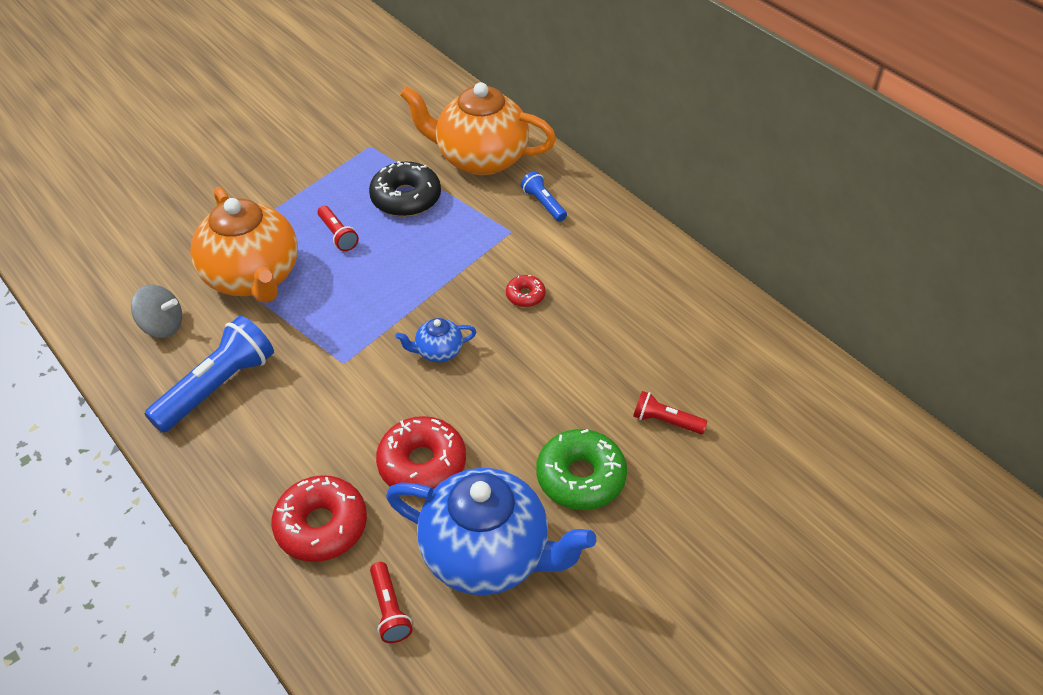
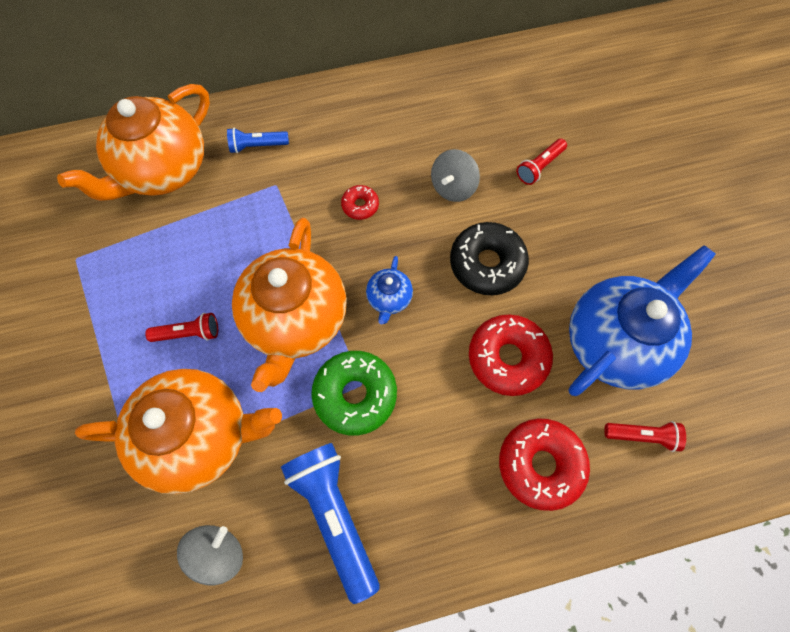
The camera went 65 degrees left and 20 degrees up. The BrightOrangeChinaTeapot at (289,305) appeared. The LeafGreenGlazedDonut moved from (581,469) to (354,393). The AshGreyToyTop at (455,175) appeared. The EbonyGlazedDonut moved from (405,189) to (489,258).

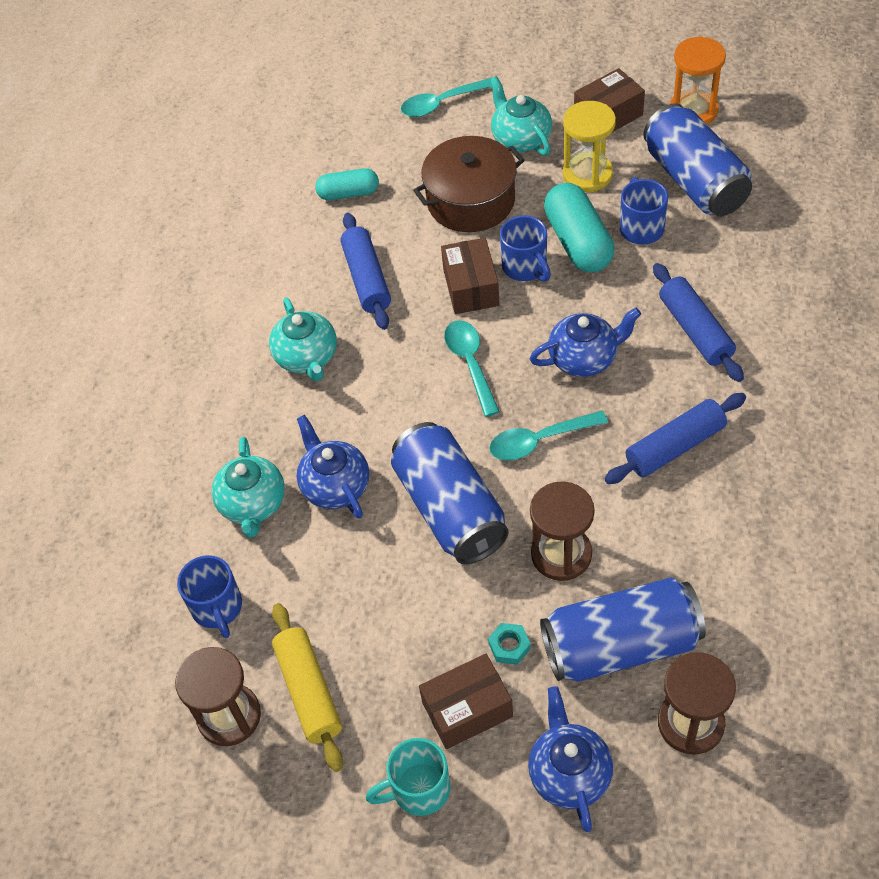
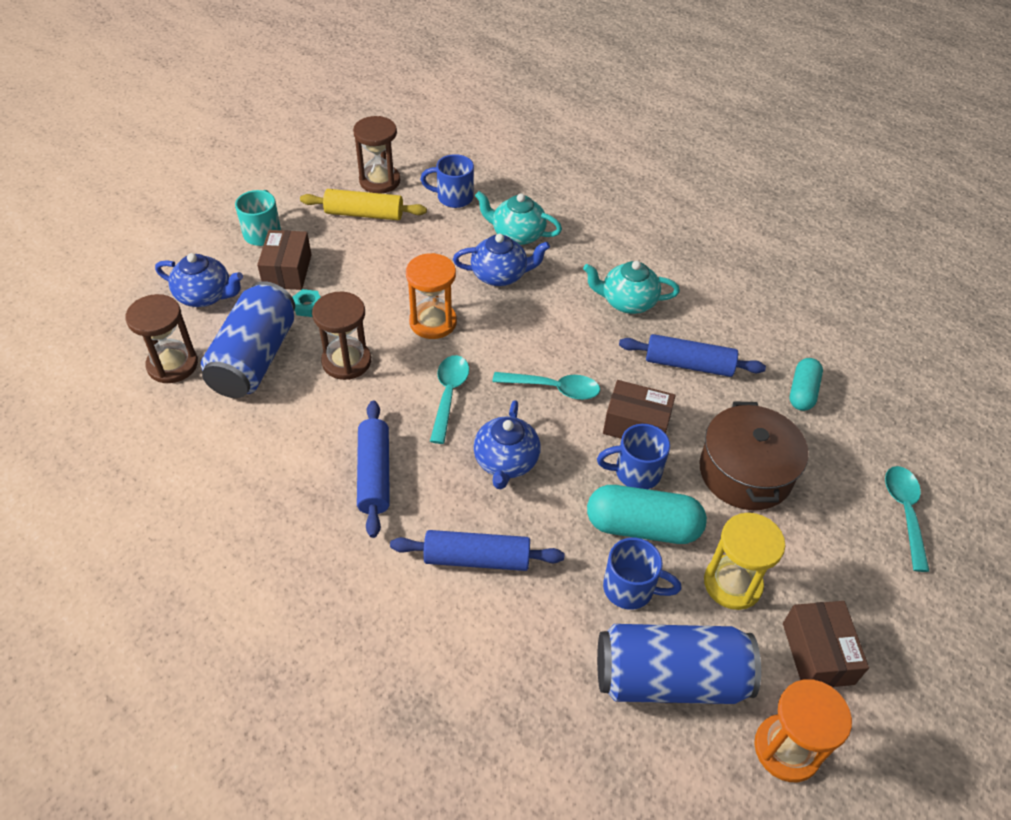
The camera went 110 degrees right and 5 degrees down. The RoyalBlueSodaCan at (450,493) was replaced by the BrightOrangeSandglass at (431,296). The AquaChinaTeapot at (521,116) disappeared.

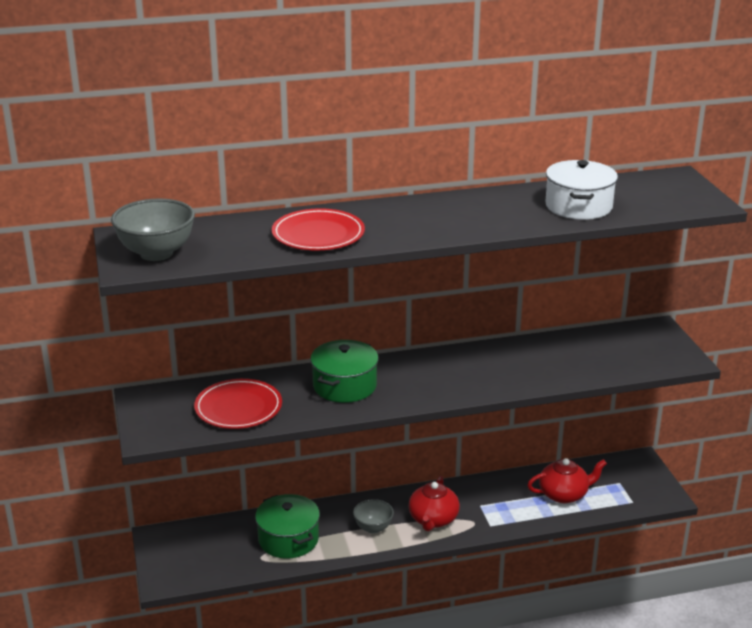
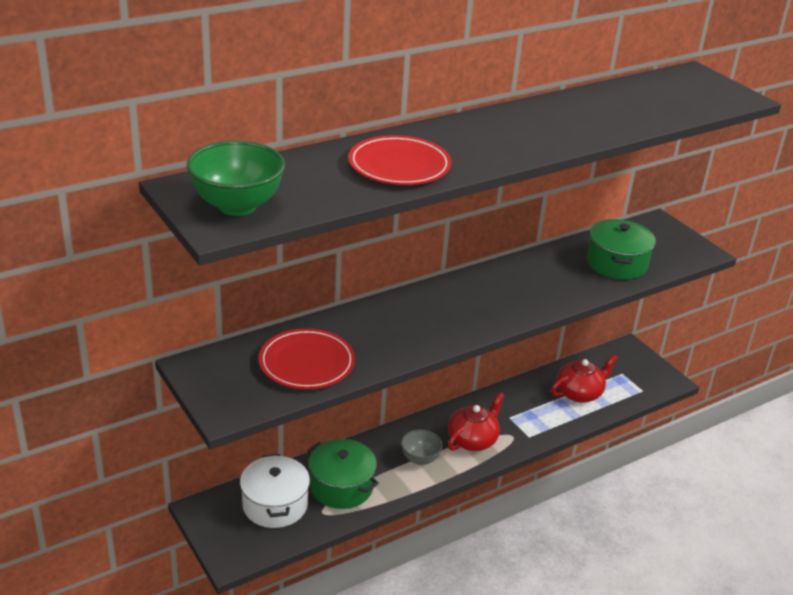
The camera went 20 degrees left and 5 degrees up. The AshGreyDeepDish at (153,229) became the LeafGreenDeepDish at (236,178). The WhitePot moved from (581,190) to (275,491). The CrimsonChinaTeapot at (434,503) turned 135 degrees counterclockwise. The LeafGreenPot moved from (344,371) to (621,249).

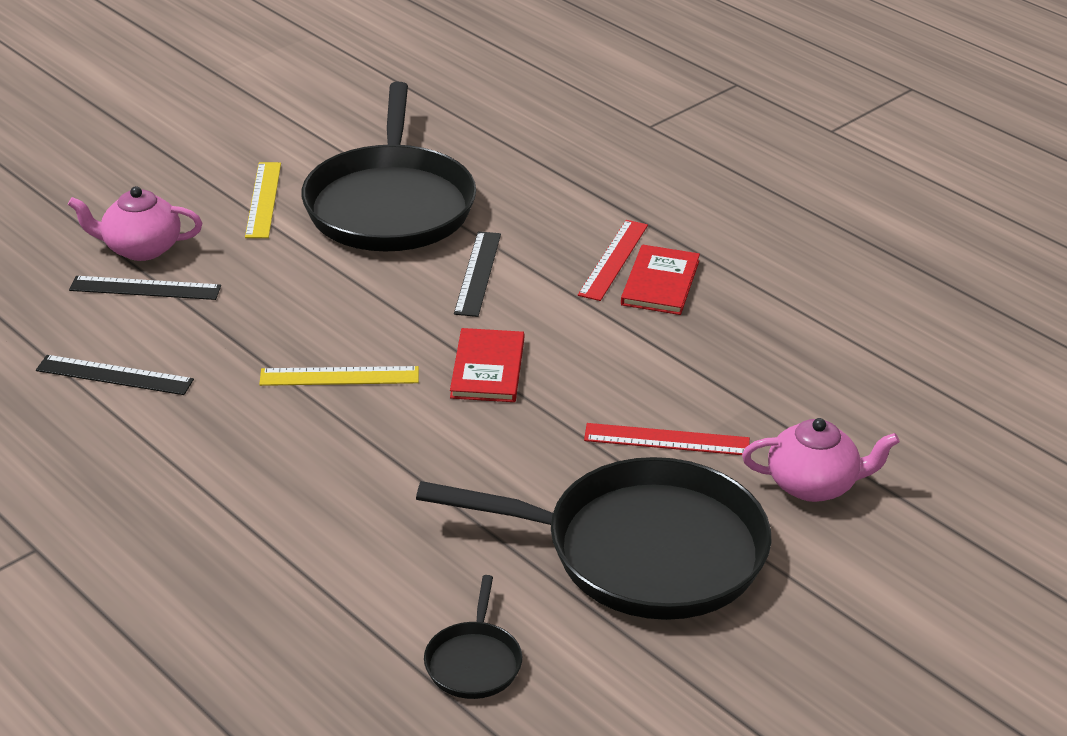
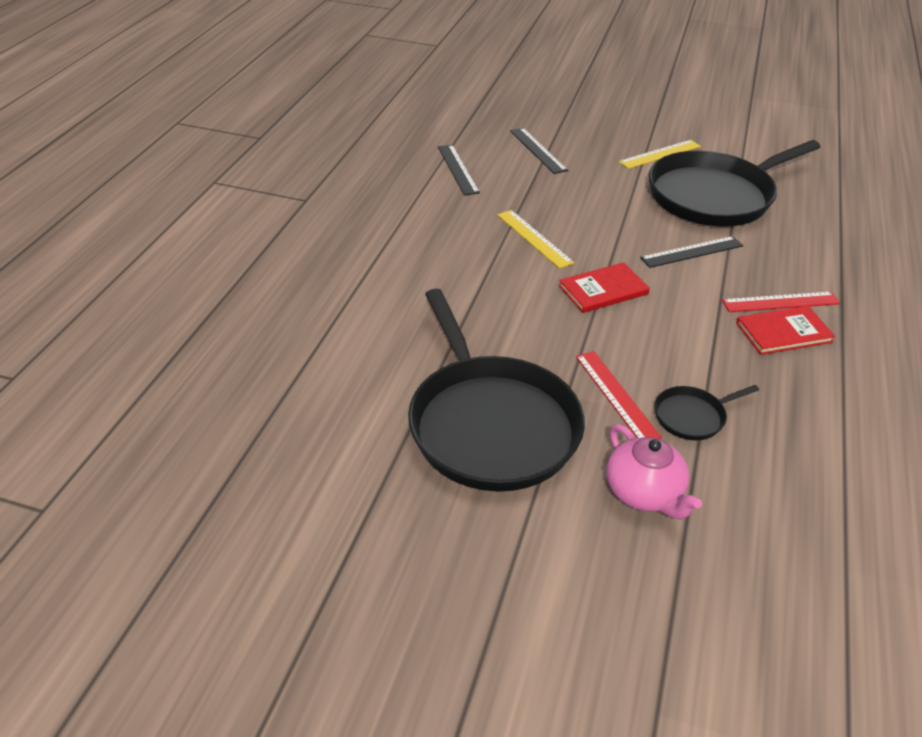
The camera went 60 degrees right and 5 degrees up. The EbonyFryingPan moved from (473,637) to (706,412). The RosyChinaTeapot at (135,223) disappeared.

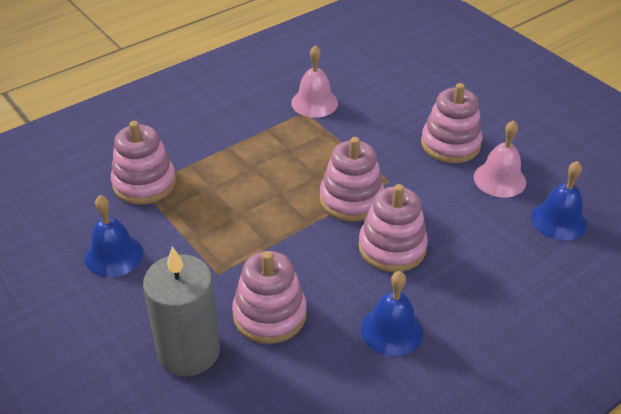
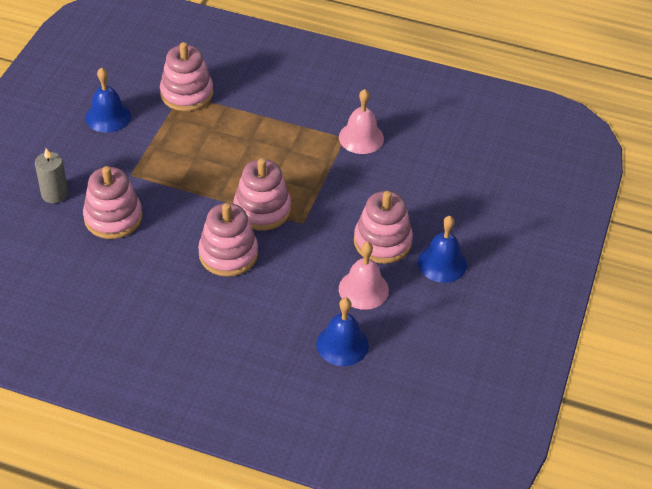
The camera went 55 degrees right and 5 degrees up. The AshGreyCandle at (181,311) changed to 0.57 times the size. The RoyalBlueHandBell moved from (392,313) to (442,249).

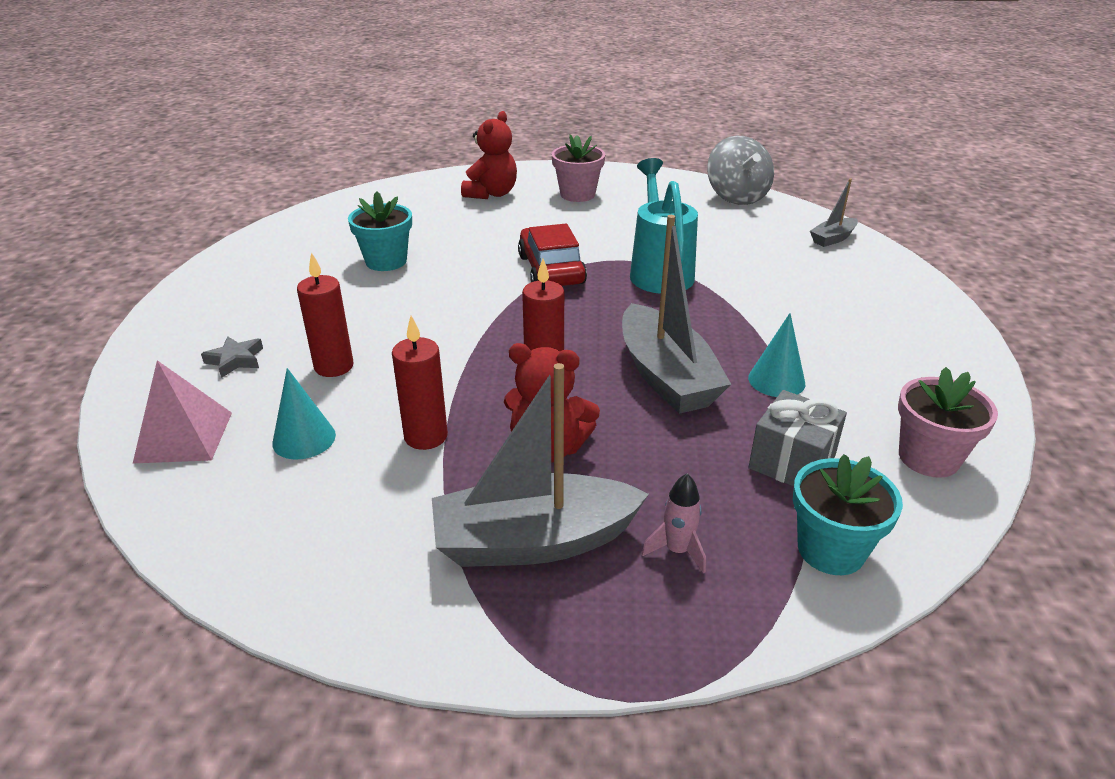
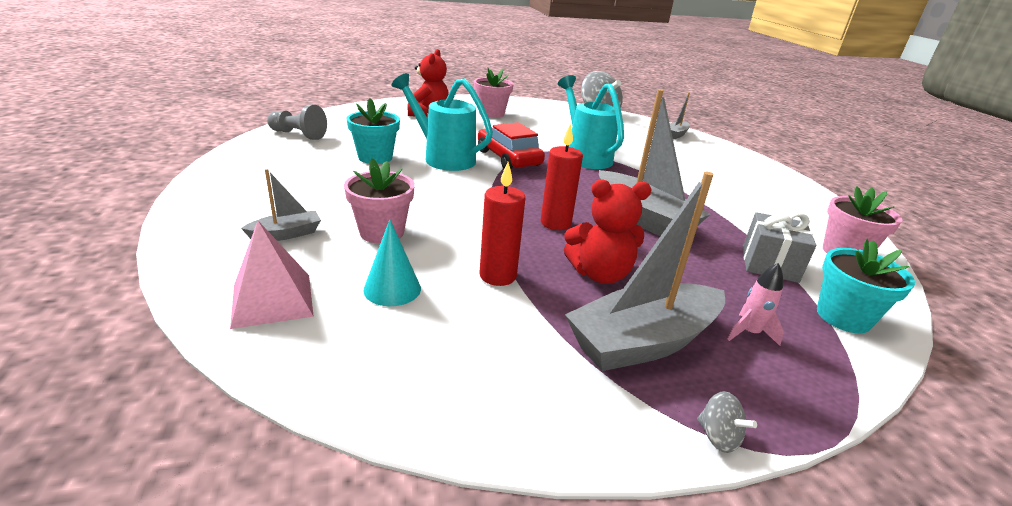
The camera went 20 degrees left and 5 degrees down. The AshGreyStarShape at (232,357) was replaced by the AshGreyToyBoat at (281,205). The AshGreyPawn at (297,122) appeared. The CrimsonCandle at (325,314) was replaced by the RosyPottedPlant at (379,200). The AquaSprinklingCan at (442,122) appeared. The AshGreyToyTop at (727,422) appeared. The AquaSolidCone at (776,355) disappeared.

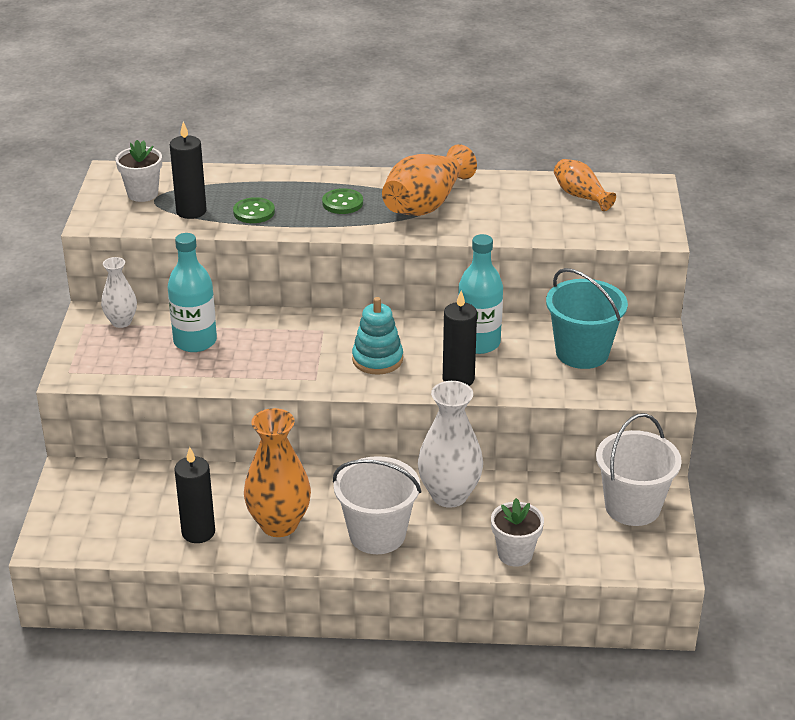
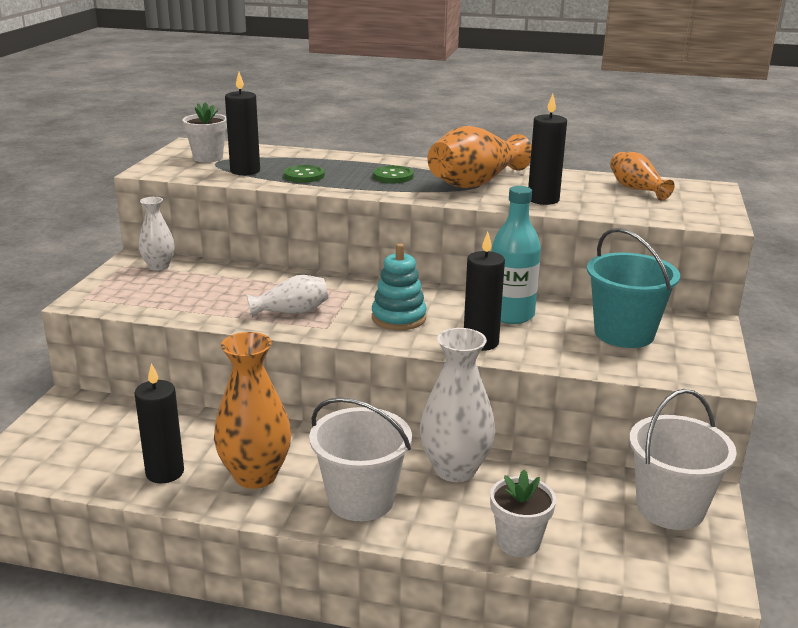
The camera went 10 degrees right and 10 degrees down. The WhiteTallVase at (287,296) appeared. The EbonyCandle at (547,149) appeared. The AquaFlask at (192,292) disappeared.

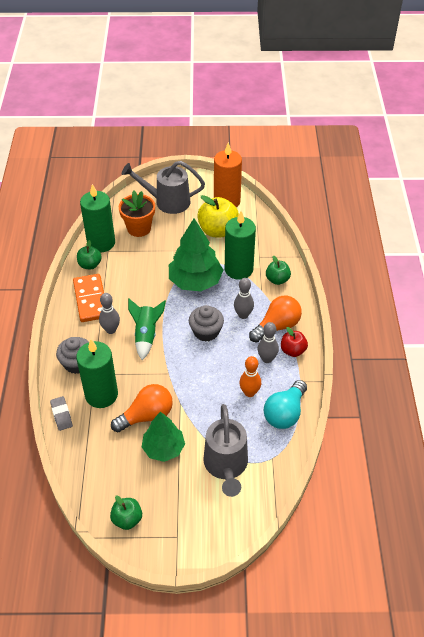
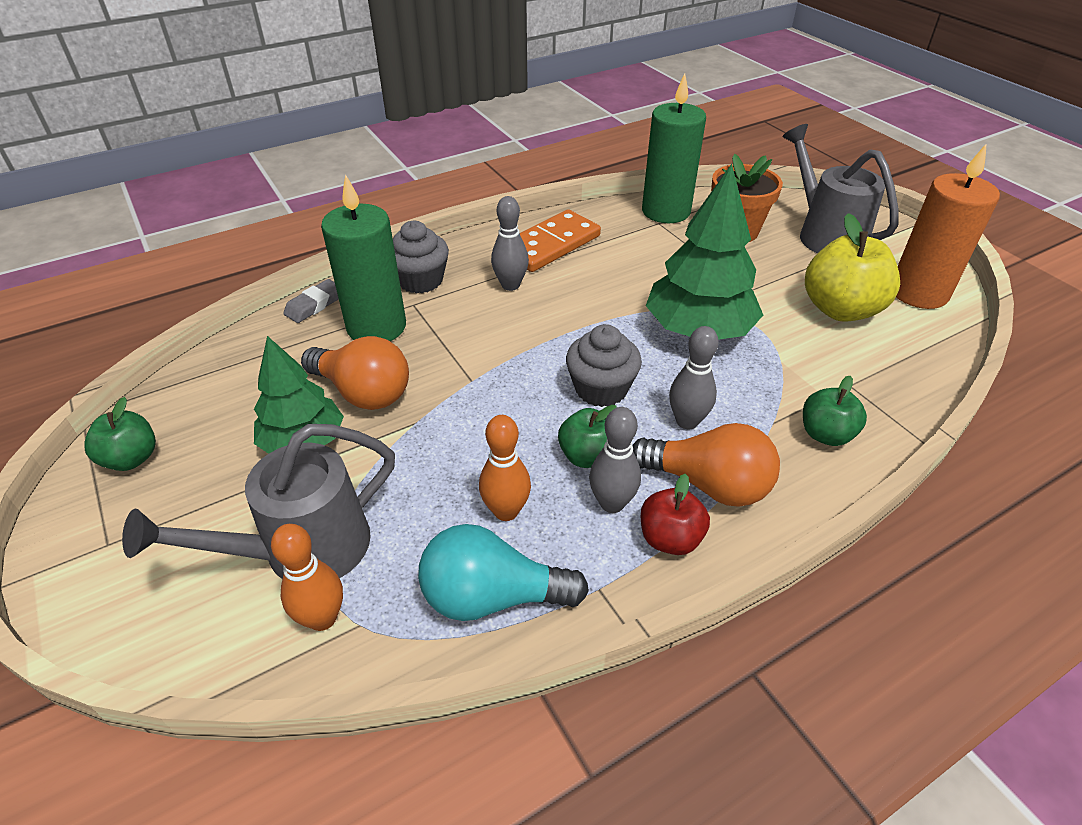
The camera went 60 degrees right and 5 degrees down. The BrightOrangeSkittle at (307,577) appeared. The LeafGreenAppleFruit moved from (89,254) to (587,436). The LeafGreenRocket at (147,329) disappeared. The LeafGreenCandle at (240,245) disappeared.

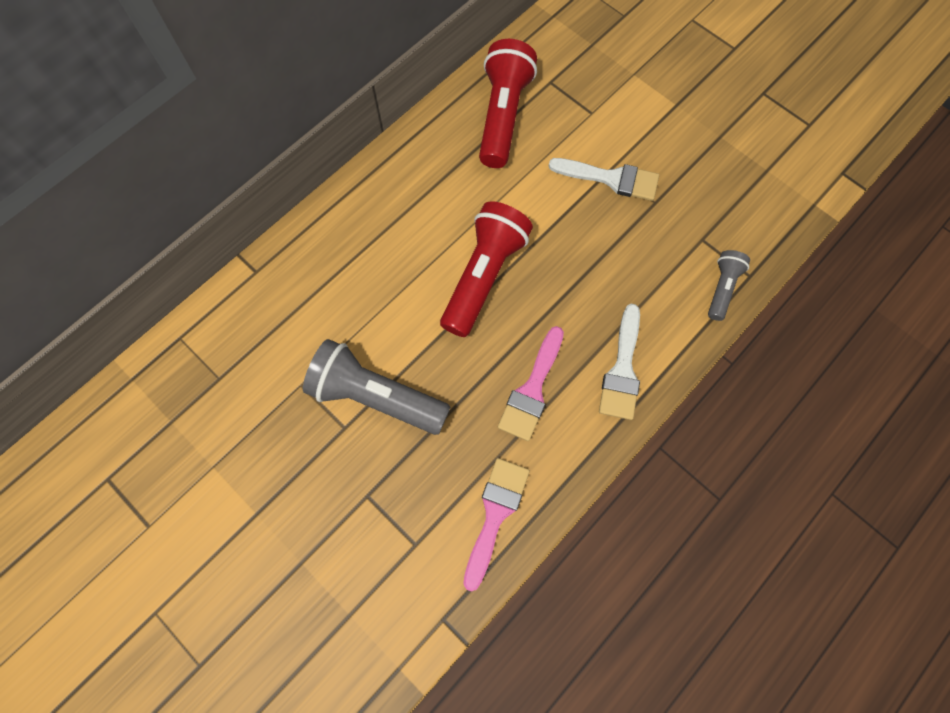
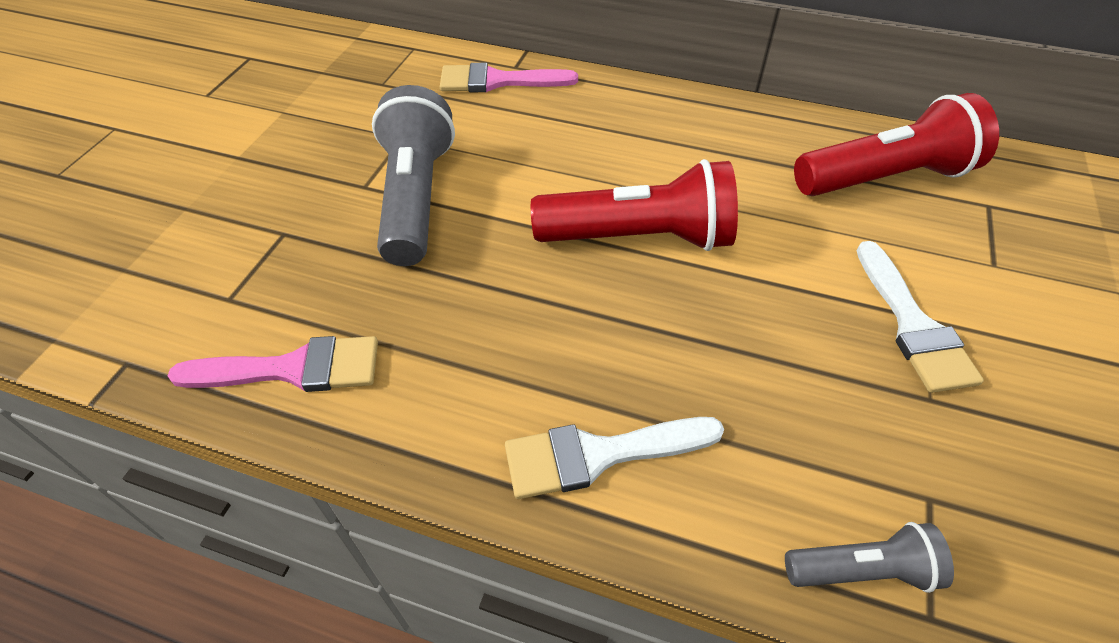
The camera went 65 degrees right and 20 degrees down. The RosyPaintBrush moved from (531,383) to (509,77).

